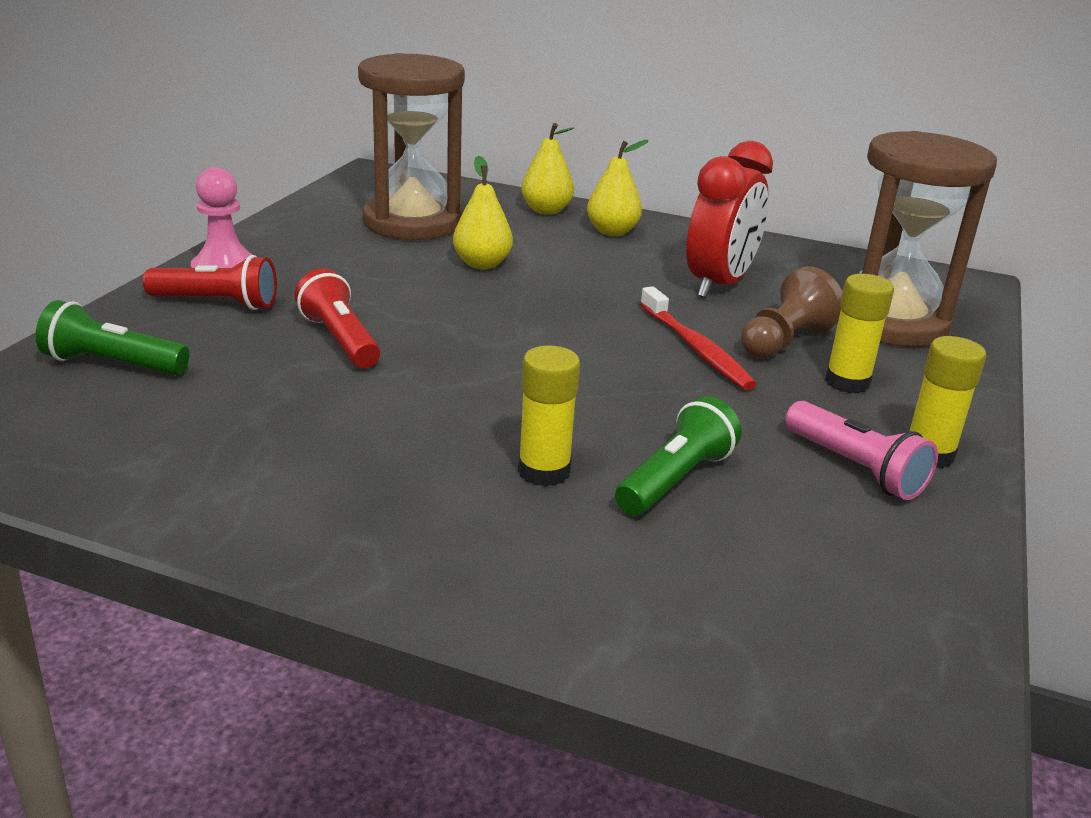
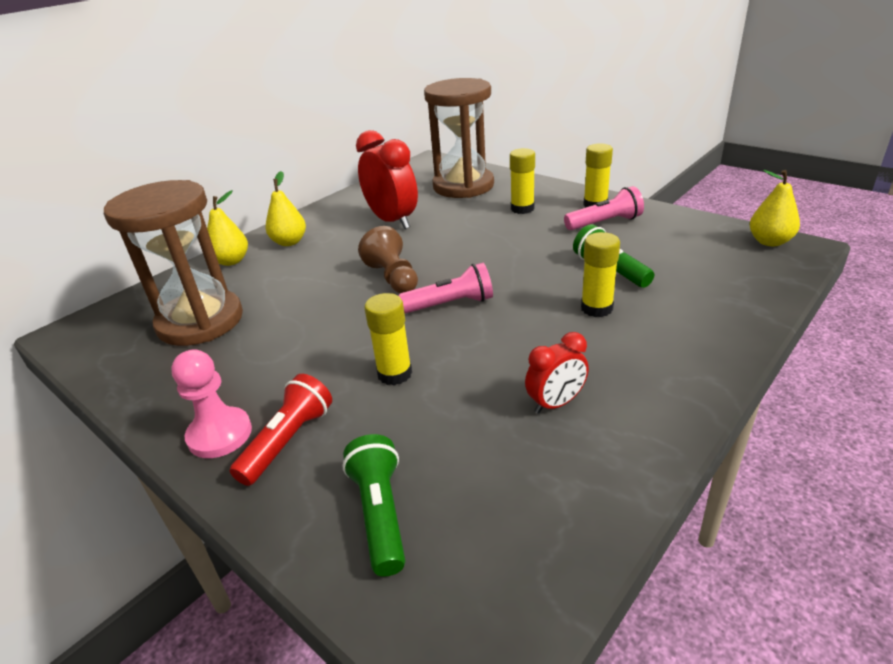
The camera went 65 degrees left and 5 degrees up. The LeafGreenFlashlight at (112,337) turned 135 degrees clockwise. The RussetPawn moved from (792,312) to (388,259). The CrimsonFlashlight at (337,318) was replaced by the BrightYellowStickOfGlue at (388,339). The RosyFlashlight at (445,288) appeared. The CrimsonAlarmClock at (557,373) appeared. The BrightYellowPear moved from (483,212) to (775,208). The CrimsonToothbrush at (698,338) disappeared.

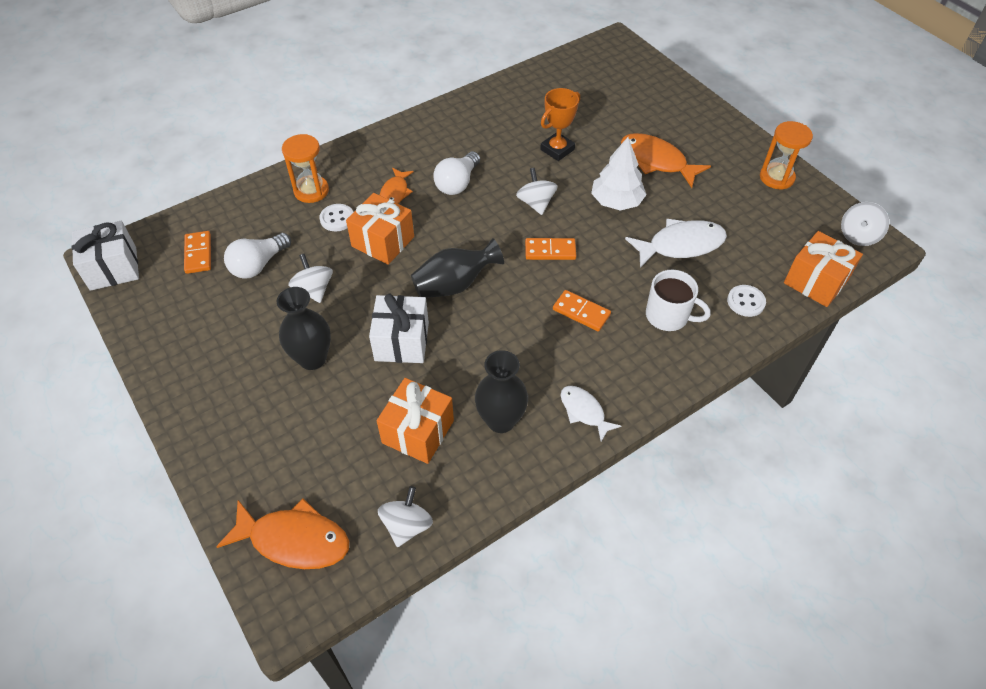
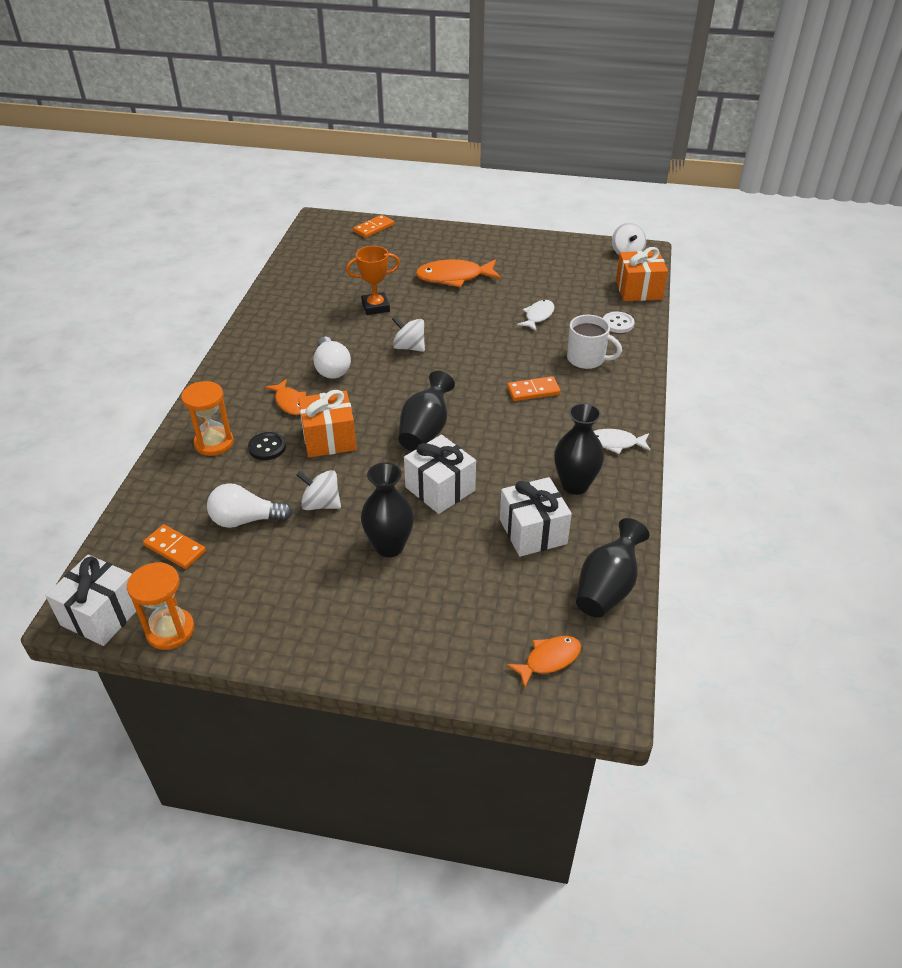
The camera went 45 degrees left and 10 degrees down. The BrightOrangeSandglass moved from (786,155) to (160,606). The WhiteLightbulb at (257,256) turned 90 degrees clockwise. The WhiteButton at (336,217) became the EbonyButton at (267,446). The BrightOrangeTrophy at (560,124) turned 75 degrees clockwise. The BrightOrangeDominoTile moved from (550,249) to (373,226). The BrightOrangeWrappedGift at (415,421) became the WhiteWrappedGift at (536,517). The BrightOrangeFish at (282,533) changed to 0.59 times the size. The WhiteFish at (676,243) changed to 0.59 times the size. The WhiteCoffeeMug at (678,300) turned 45 degrees clockwise. The WhiteToyTop at (405,516) was replaced by the EbonyTallVase at (612,568). The WhiteToyTree at (619,174) disappeared.

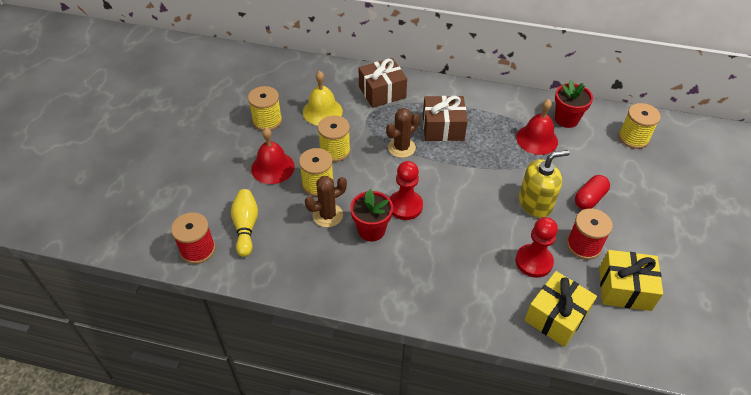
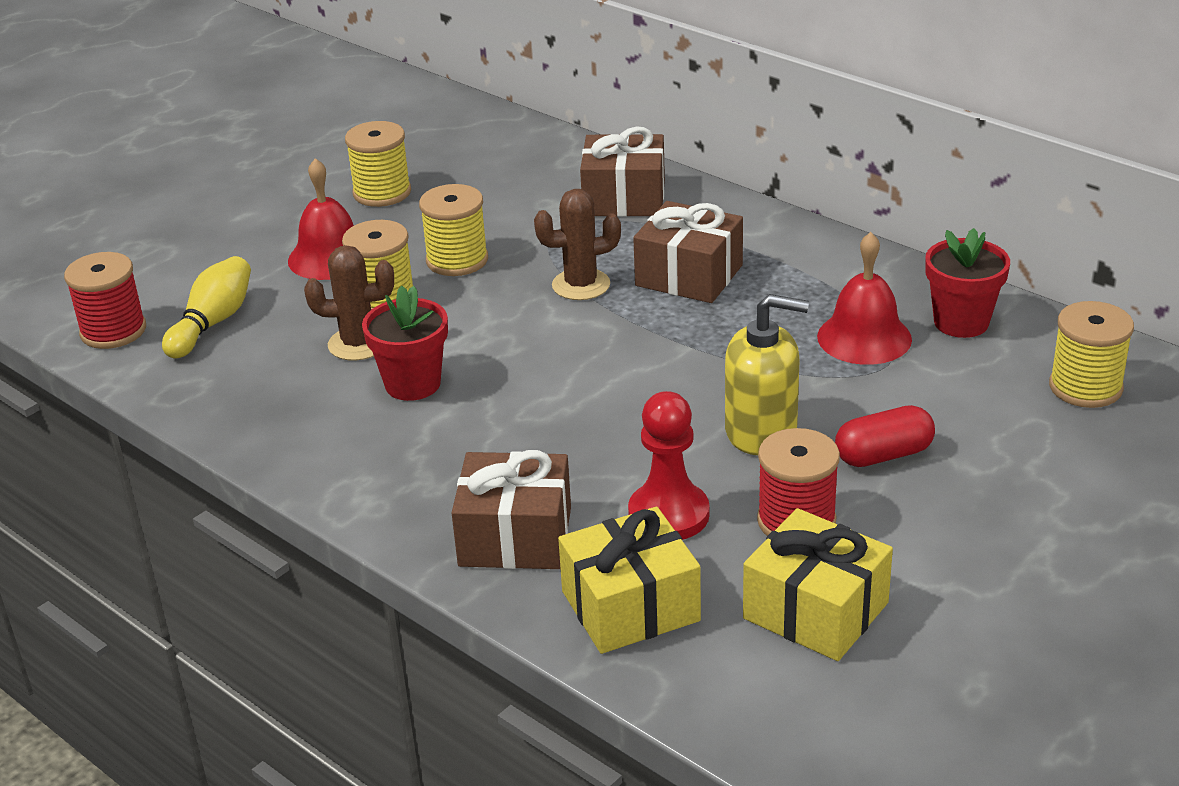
The camera went 30 degrees right and 15 degrees down. The RussetWrappedGift at (511,509) appeared. The BrightYellowHandBell at (323,98) disappeared. The CrimsonPawn at (406,190) disappeared.

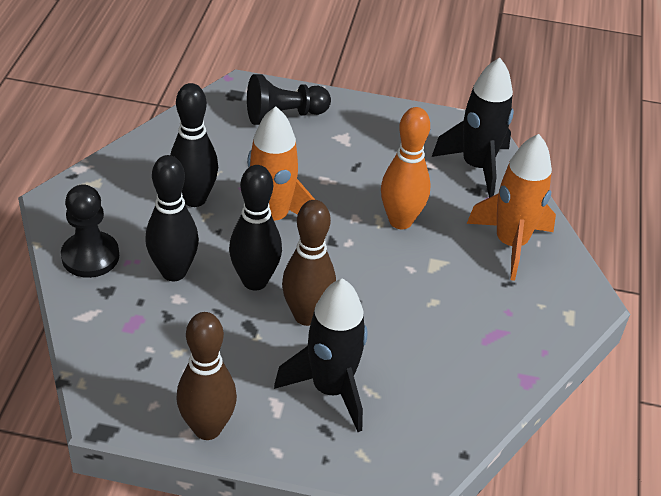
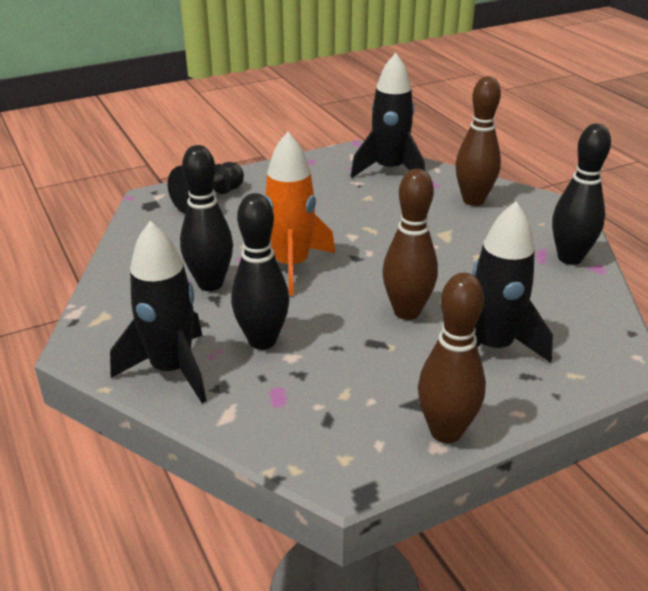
The camera went 35 degrees left and 10 degrees down. The EbonyPawn at (90,231) was replaced by the EbonyRocket at (158,312). The BrightOrangeRocket at (511,207) was replaced by the RussetSkittle at (478,141). The EbonySkittle moved from (255,228) to (581,194). The BrightOrangeSkittle at (405,168) disappeared.

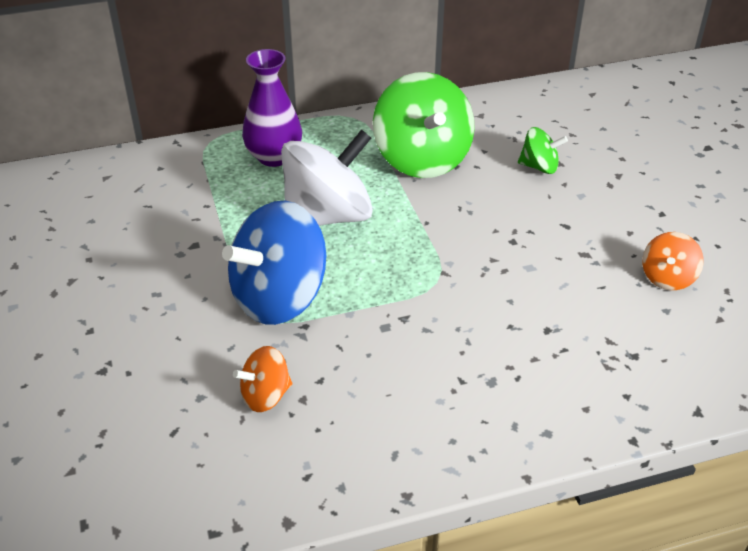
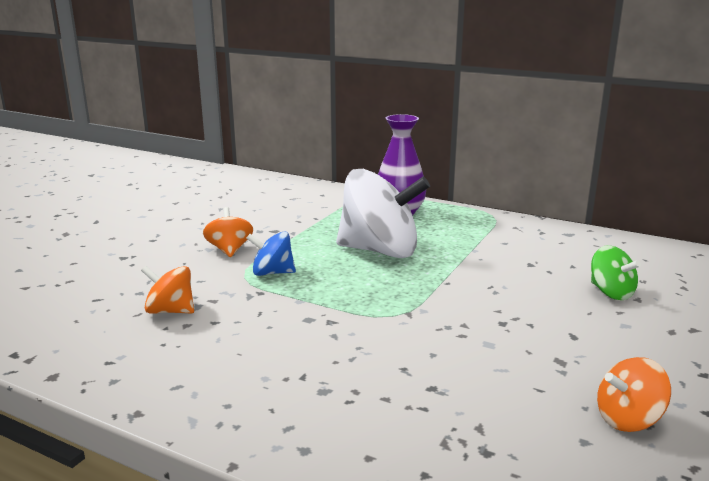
The camera went 45 degrees right and 20 degrees down. The BrightOrangeToyTop at (228,232) appeared. The RoyalBlueToyTop at (274,263) changed to 0.49 times the size. The LeafGreenToyTop at (424,125) disappeared.

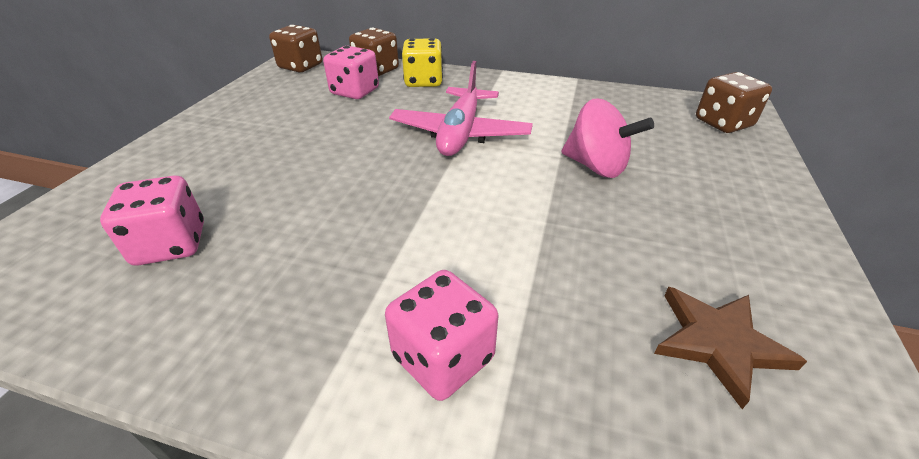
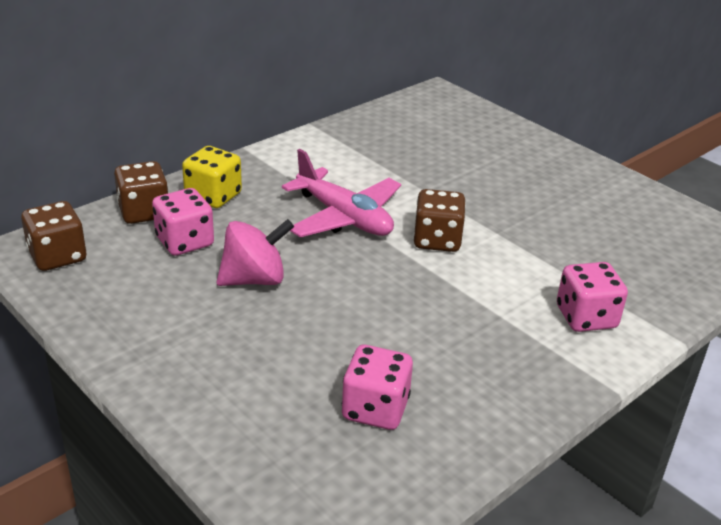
The camera went 60 degrees left and 5 degrees down. The RosyToyTop moved from (607,138) to (255,252). The RussetDice moved from (734,102) to (439,220). The RussetStarShape at (730,348) disappeared.

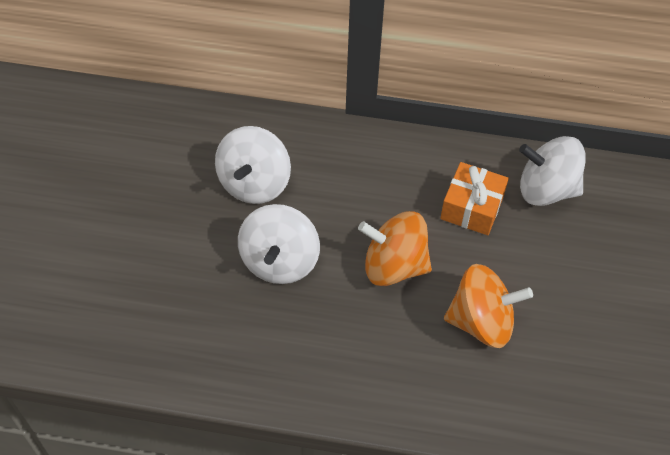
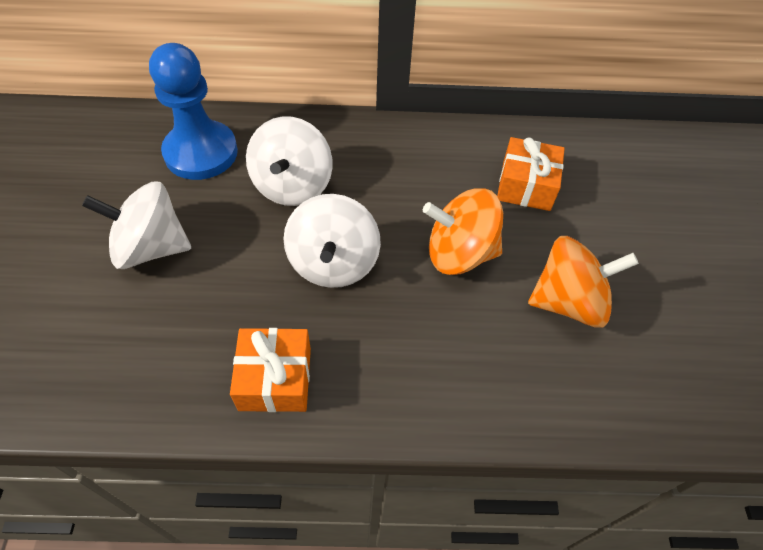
The camera went 10 degrees left and 0 degrees up. The WhiteToyTop moved from (552,171) to (136,225). The RoyalBluePawn at (193,111) appeared. The BrightOrangeWrappedGift at (270,370) appeared.

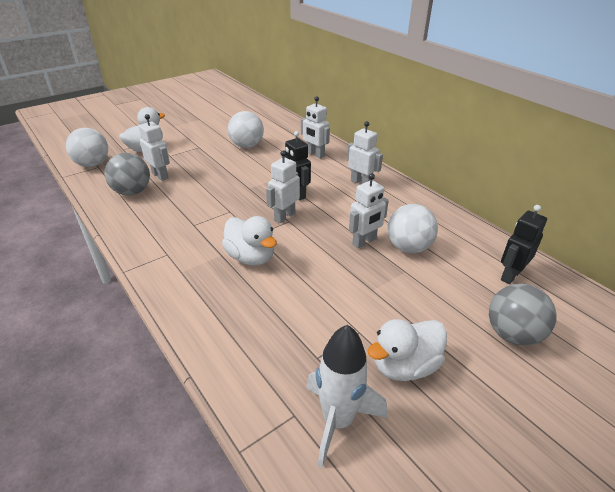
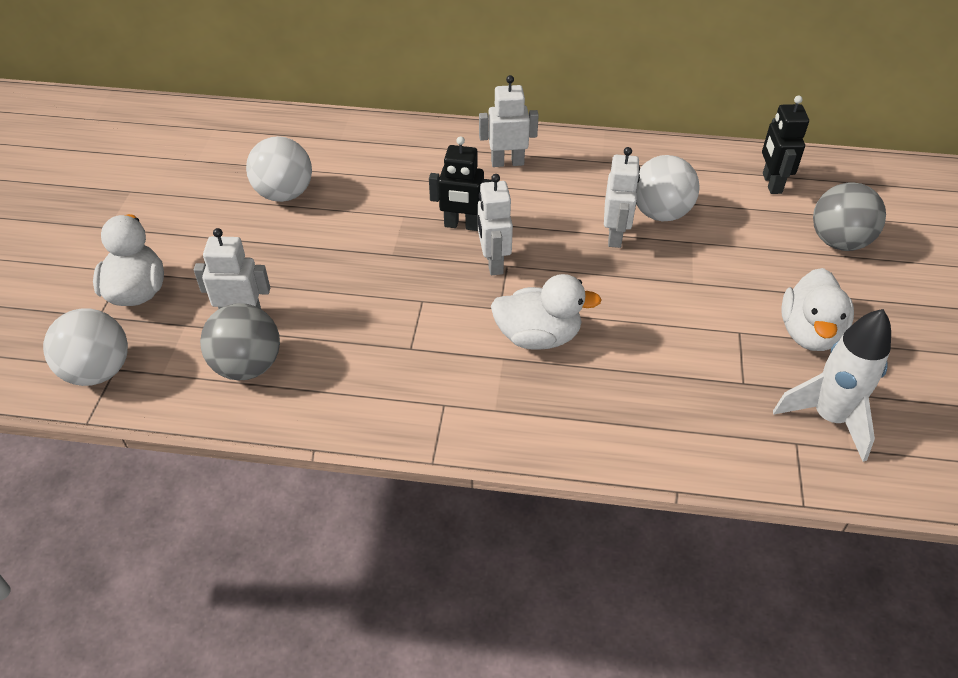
The camera went 45 degrees left and 10 degrees up. The WhiteToyRobot at (315,127) disappeared.

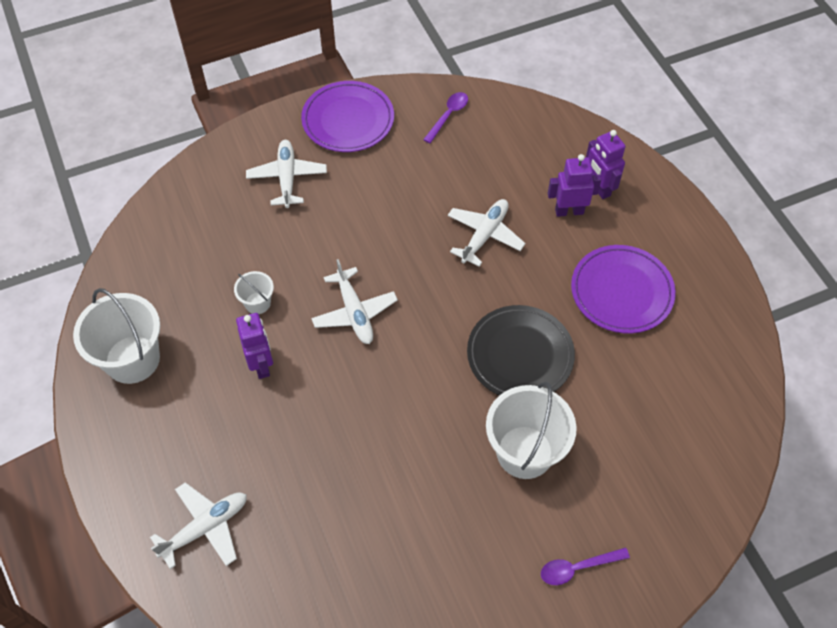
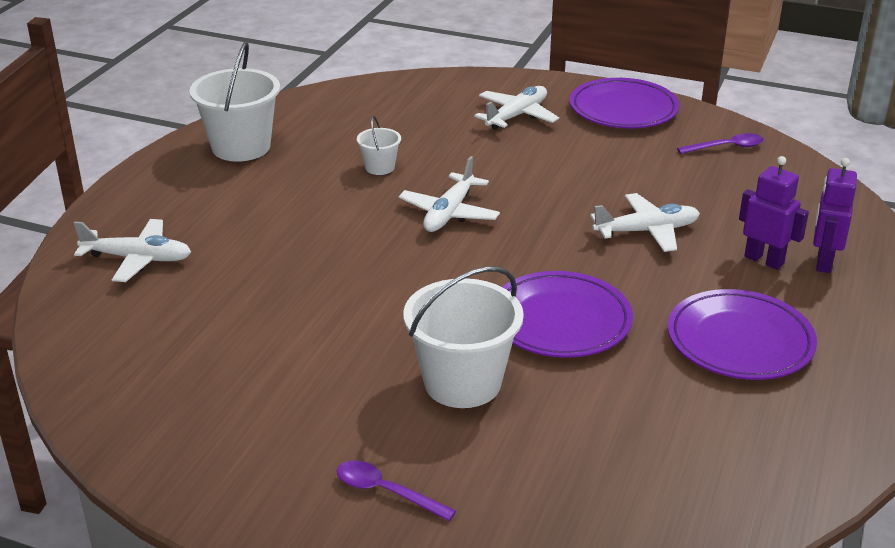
The camera went 45 degrees right and 25 degrees down. The EbonyPlate at (521,350) became the PurplePlate at (567,314). The PurpleToyRobot at (254,346) disappeared.

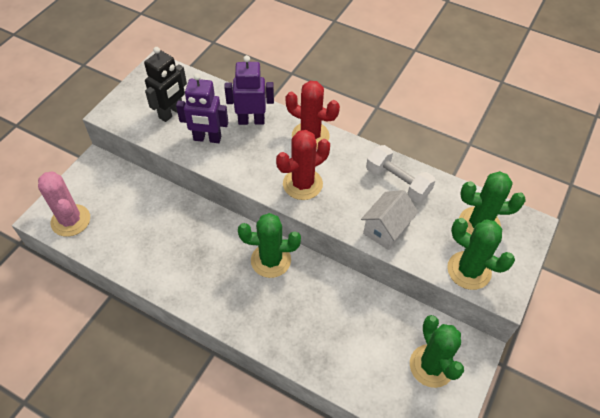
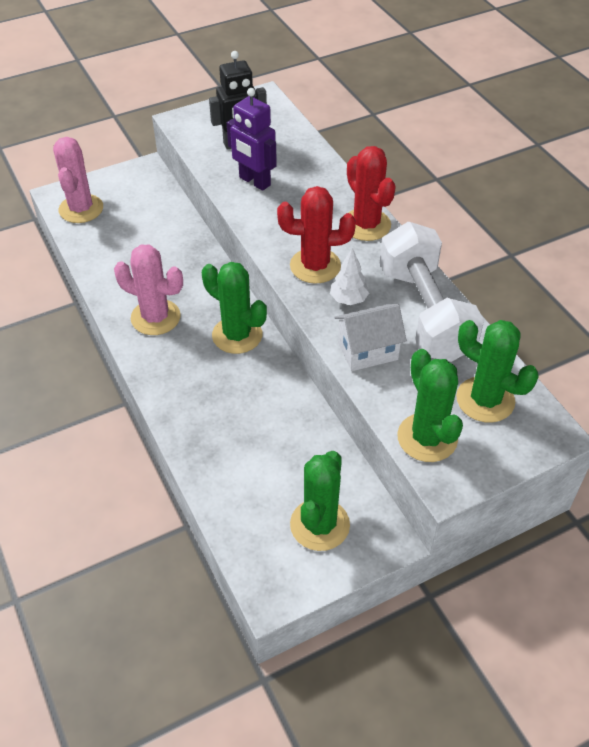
The camera went 35 degrees right and 5 degrees down. The RosyPricklyPlant at (148,289) appeared. The WhiteToyTree at (349,276) appeared. The WhiteHandWeight at (401,173) changed to 1.60 times the size. The PurpleToyRobot at (249,90) disappeared.

